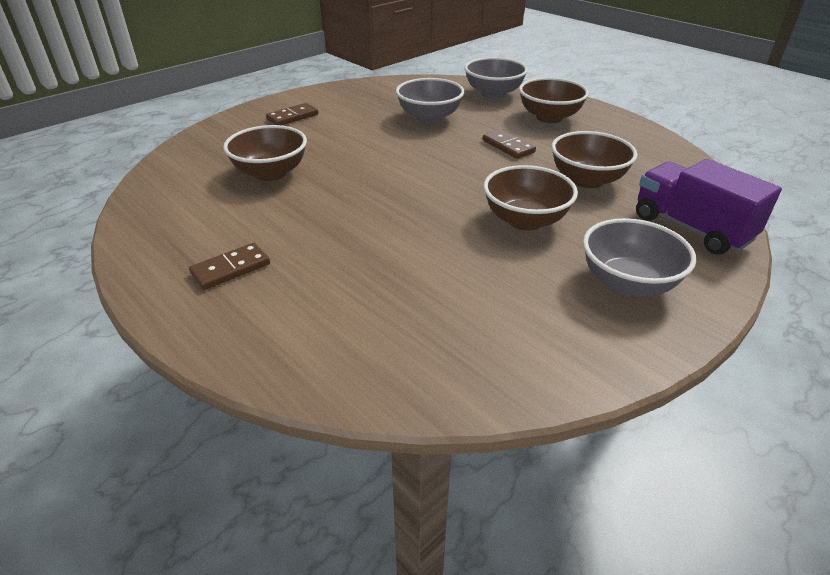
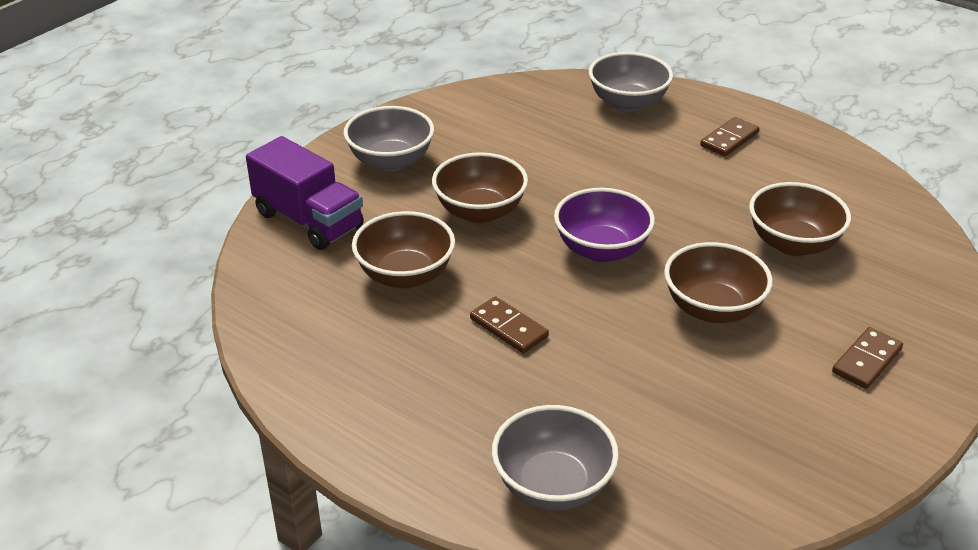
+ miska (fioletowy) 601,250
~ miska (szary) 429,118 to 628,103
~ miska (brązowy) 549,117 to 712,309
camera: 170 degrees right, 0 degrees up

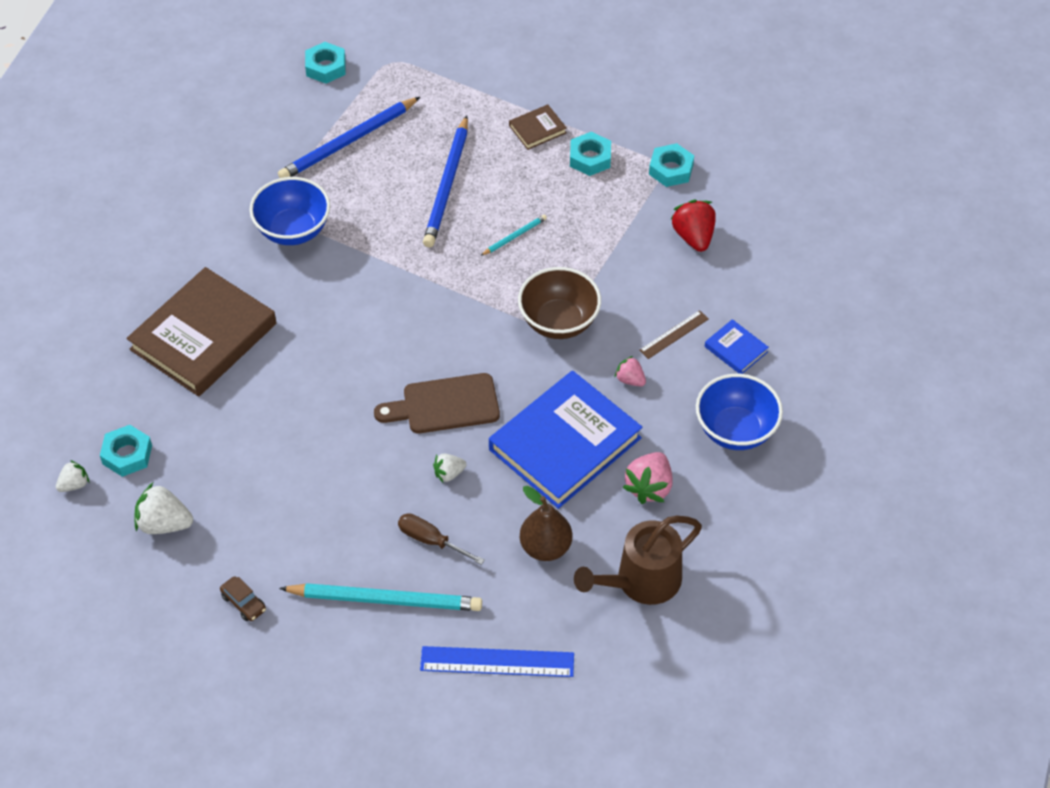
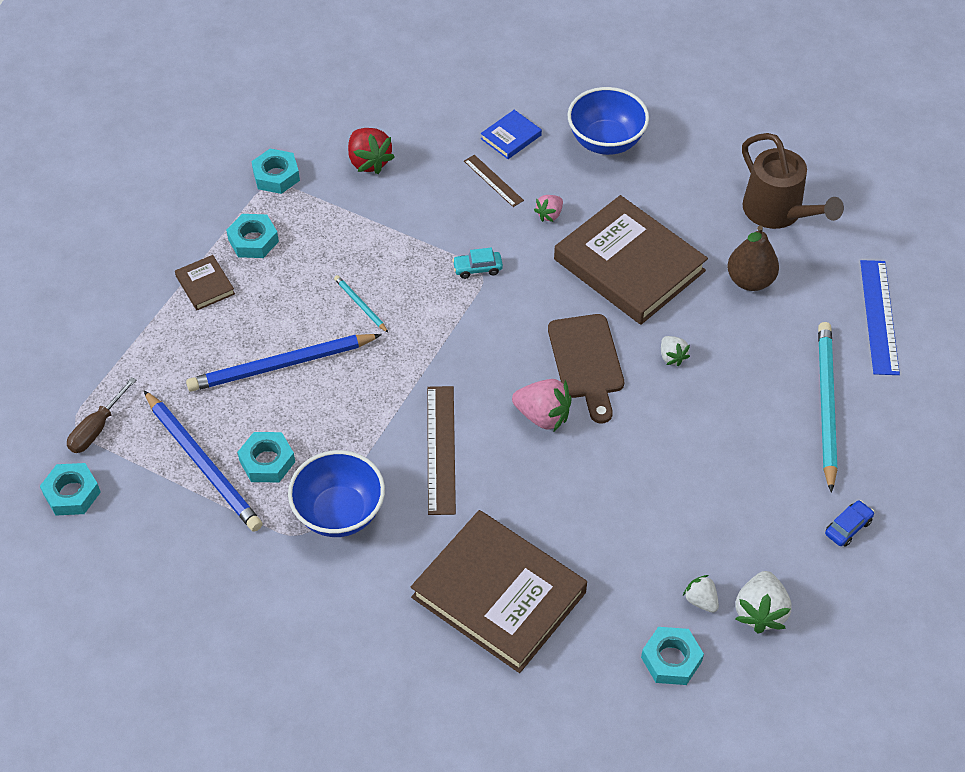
+ nakrętka (turkusowy) 267,461
+ linijka (brązowy) 441,449
~ truskawka (biały) 74,484 to 701,600
~ śrubokręt (brązowy) 431,541 to 97,428
~ truskawka (różowy) 649,487 to 543,416
~ miska (brązowy) 559,322 to samochód (turkusowy) 477,268
~ samochód (brązowy) 244,603 to samochód (niebieski) 848,527
~ książka (niebieski) 565,444 to książka (brązowy) 629,265
~ ołówek (niebieski) 447,185 = 281,365 150 degrees clockwise
~ truskawka (czerwony) 693,237 = 369,162 105 degrees counterclockwise
camera: 90 degrees left, 0 degrees up

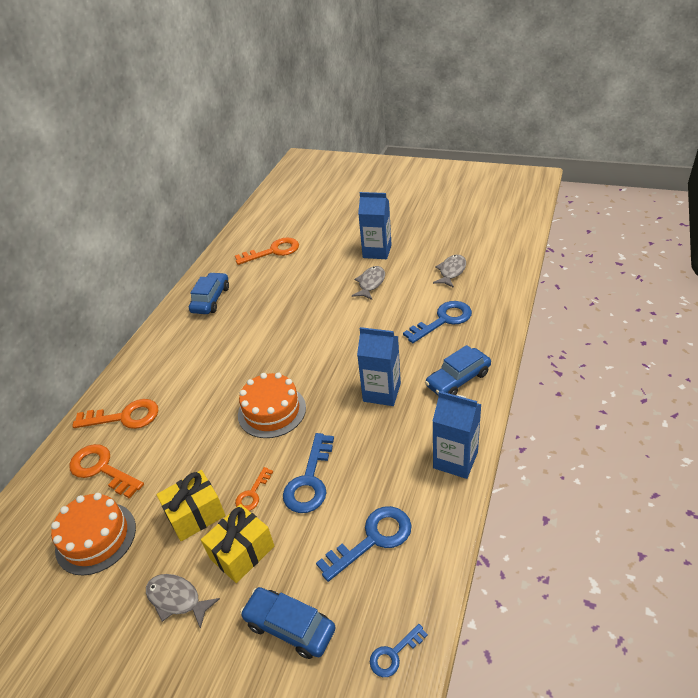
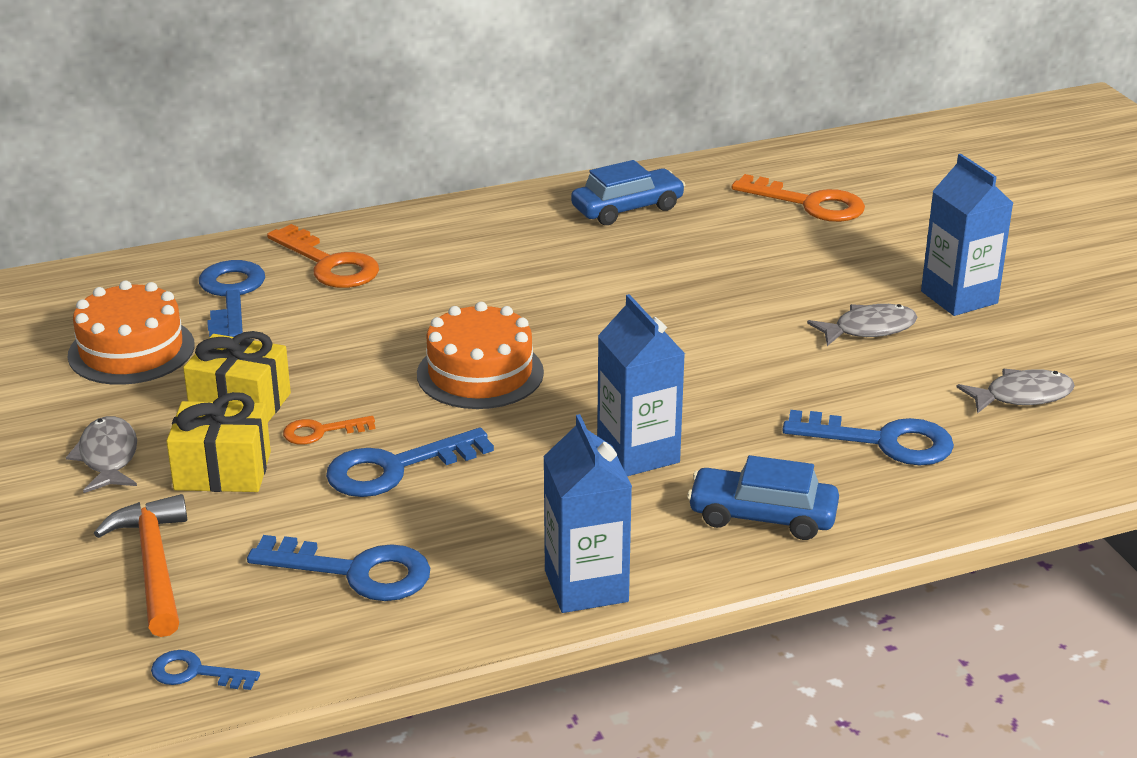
~ samochód (niebieski) 290,627 to młotek (pomarańczowy) 153,565
~ klucz (pomarańczowy) 101,469 to klucz (niebieski) 231,295
camera: 45 degrees right, 10 degrees down

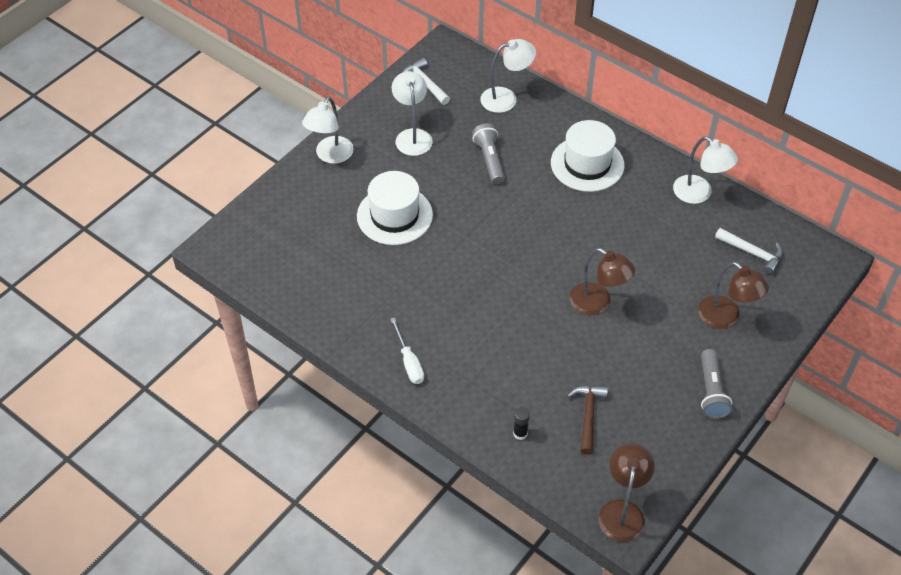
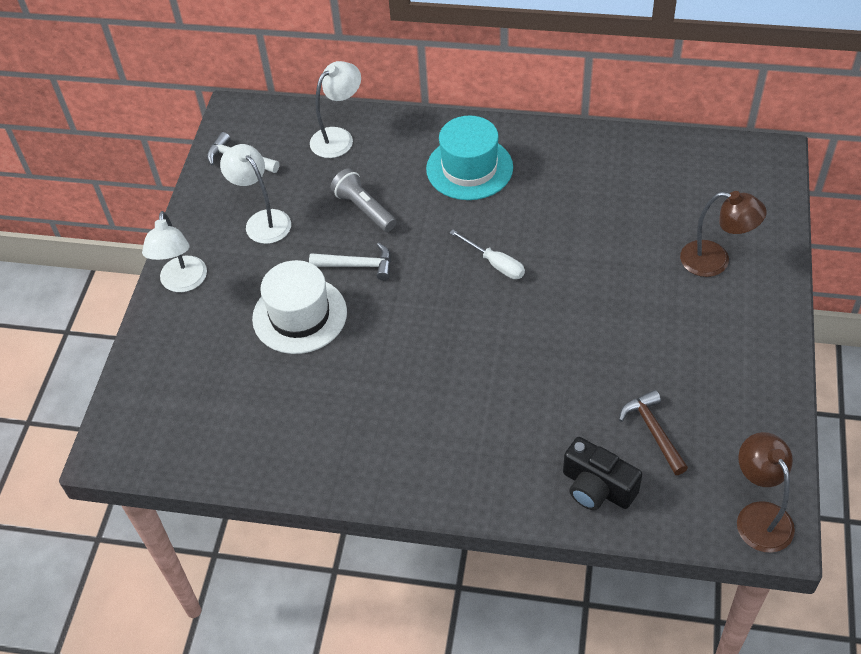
- lampka (brązowy) 597,303
- lampka (biały) 699,194
- latarka (szary) 711,391
~ śrubokręt (biały) 409,362 to 495,264
~ młotek (biały) 752,253 to 357,265
~ klej w sztyfcie (czarny) 520,433 to aparat fotograficzny (czarny) 597,487
~ kapelusz (biały) 587,164 to kapelusz (turkusowy) 469,168
camera: 25 degrees left, 0 degrees up

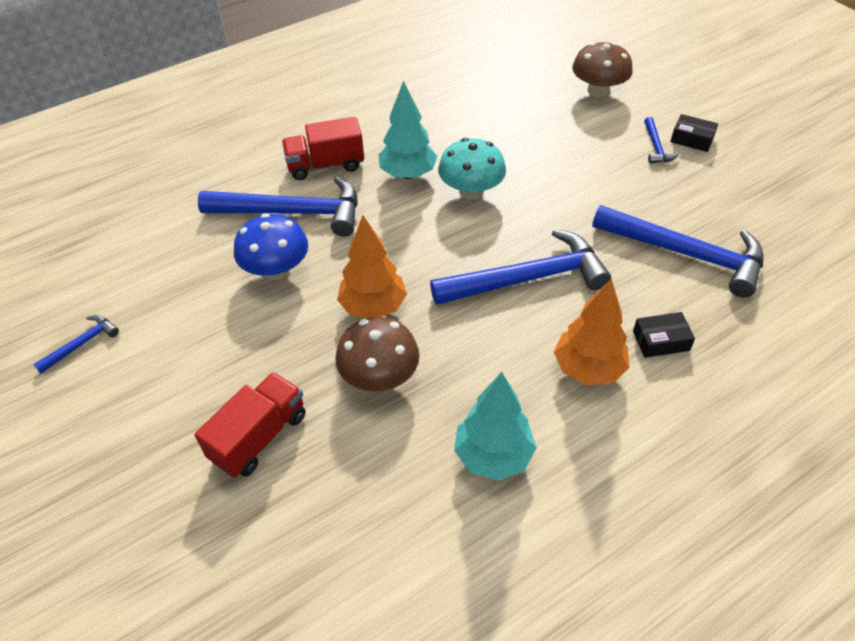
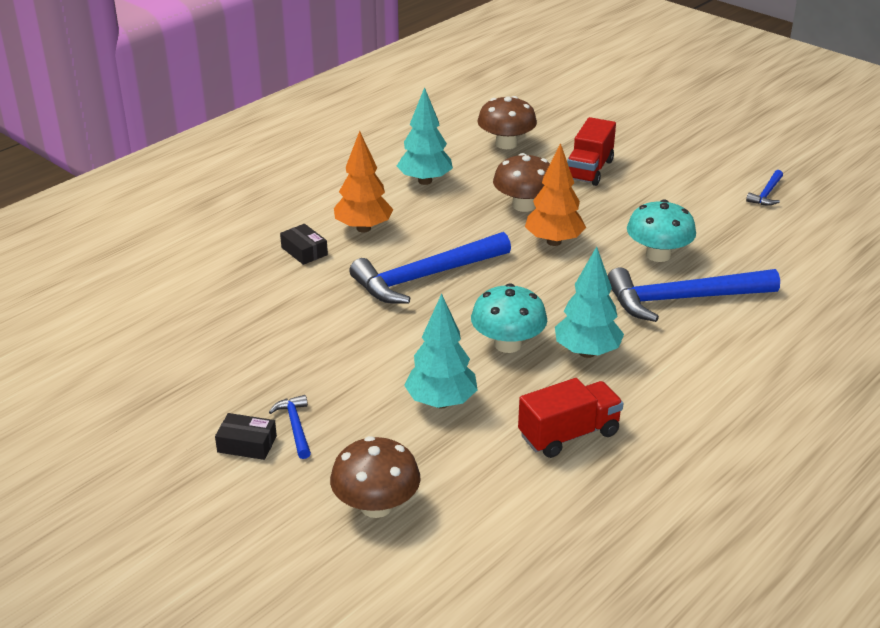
- młotek (niebieski) 686,254
+ drzewko (turkusowy) 441,402
+ grzyb (brązowy) 506,144
~ ciężarówka (czerwony) 325,165 to 569,435
~ grzyb (niebieski) 276,269 to grzyb (turkusowy) 658,255
~ pudełko (czarny) 661,341 = 304,251 75 degrees clockwise
camera: 165 degrees right, 15 degrees down

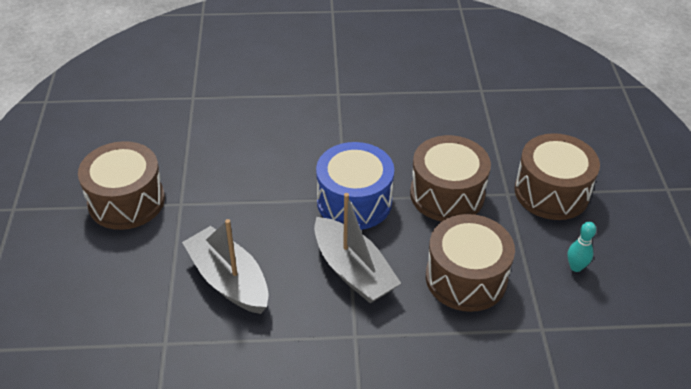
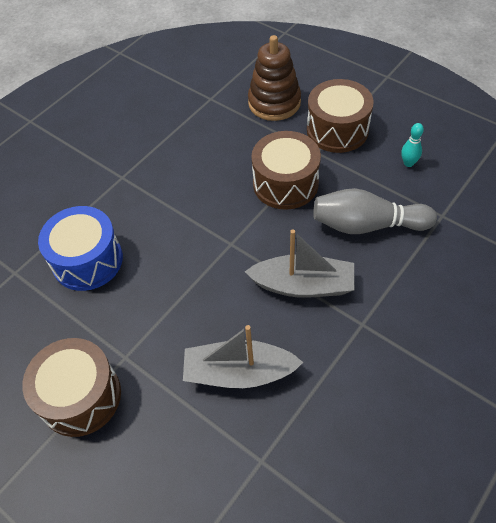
+ zabawka nakładanka (brązowy) 274,103
~ bęben (niebieski) 354,201 to 87,260
~ bęben (brązowy) 466,278 to kręgiel (szary) 367,225
camera: 45 degrees left, 10 degrees up

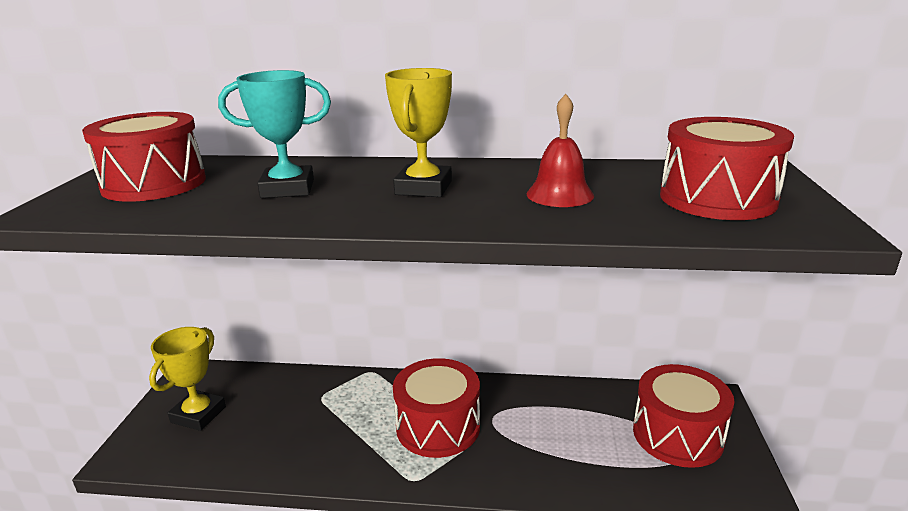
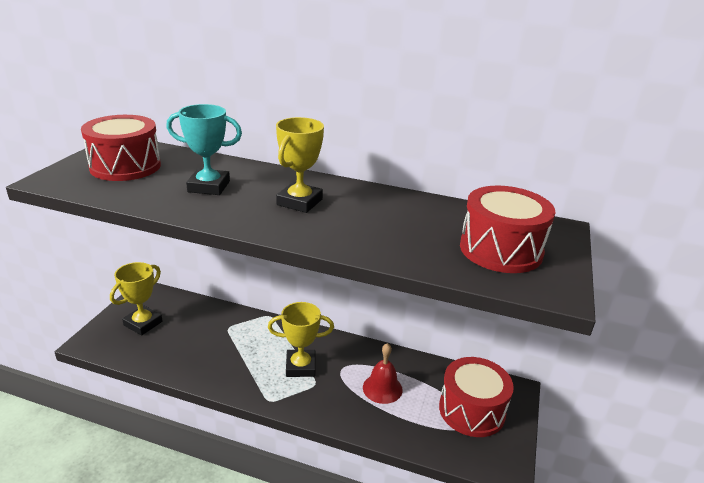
~ dzwonek (czerwony) 560,194 to 382,388
~ bęben (czerwony) 438,426 to puchar (żółty) 300,366
camera: 10 degrees right, 5 degrees up

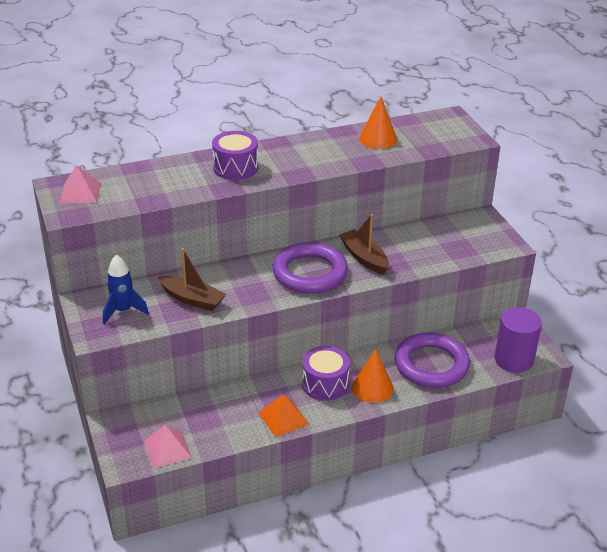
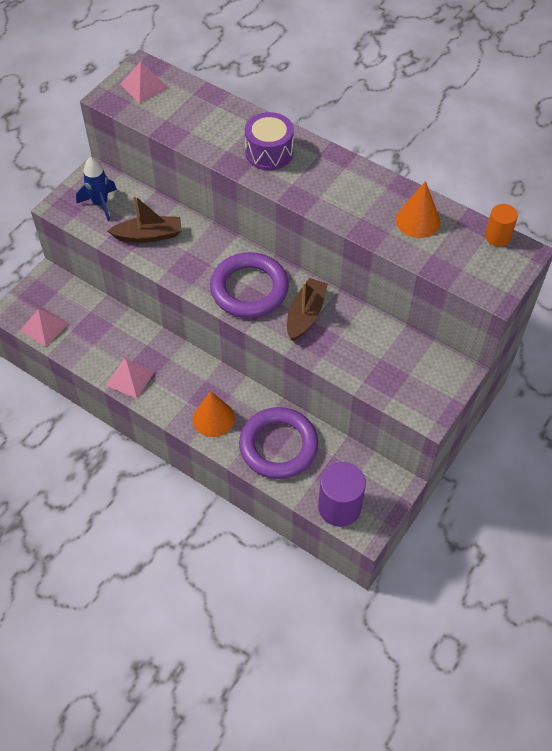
- bęben (fioletowy) 325,384
+ walec (pomarańczowy) 497,236
~ piramida (pomarańczowy) 283,418 to piramida (różowy) 130,378
~ łódka (brązowy) 192,299 = 148,235 90 degrees counterclockwise
camera: 55 degrees right, 20 degrees up

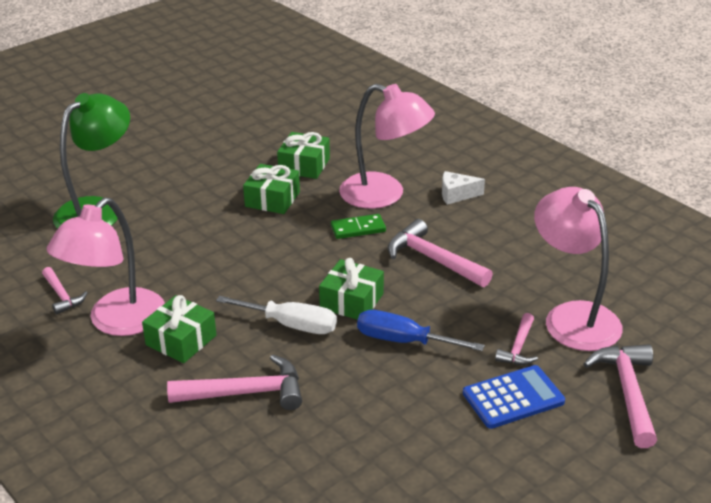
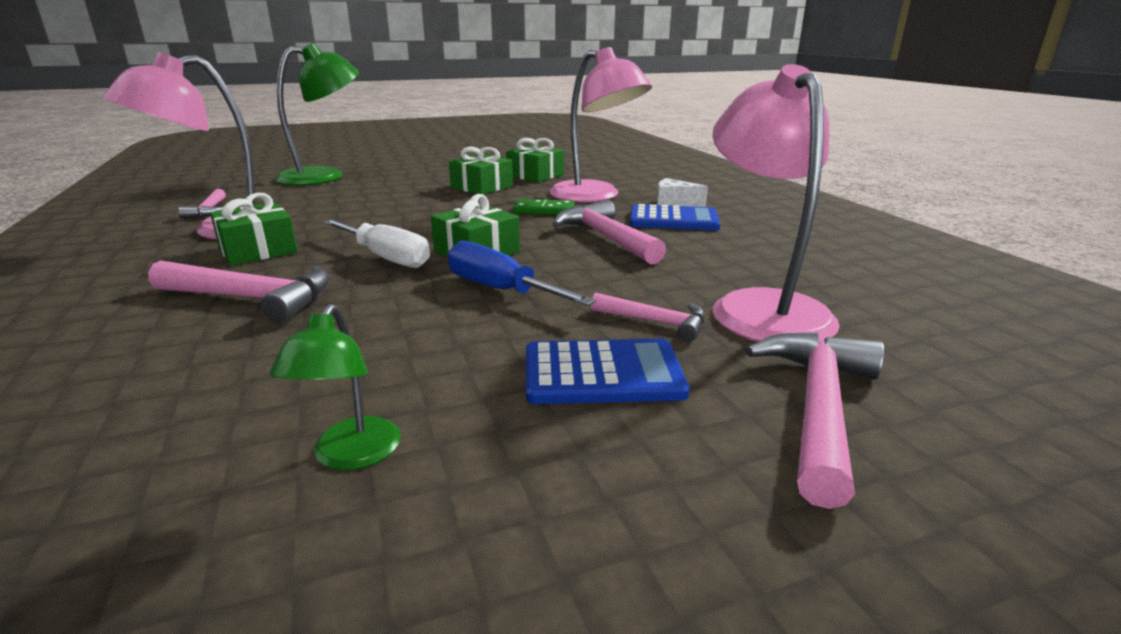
+ lampka (zielony) 351,456
+ kalkulator (niebieski) 673,219
~ młotek (różowy) 518,347 = 655,322 105 degrees counterclockwise
camera: 20 degrees right, 10 degrees down

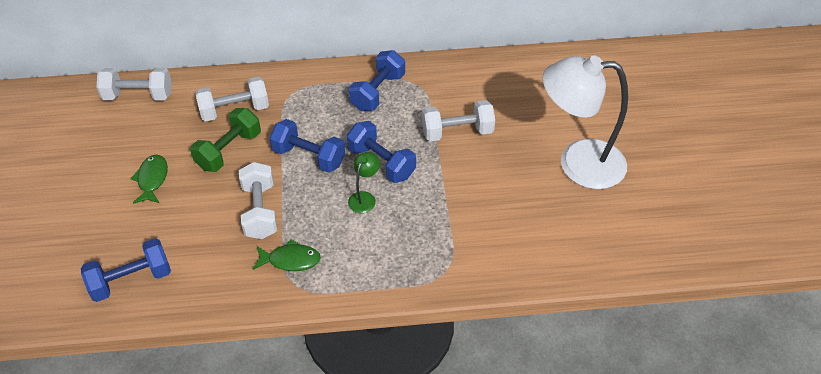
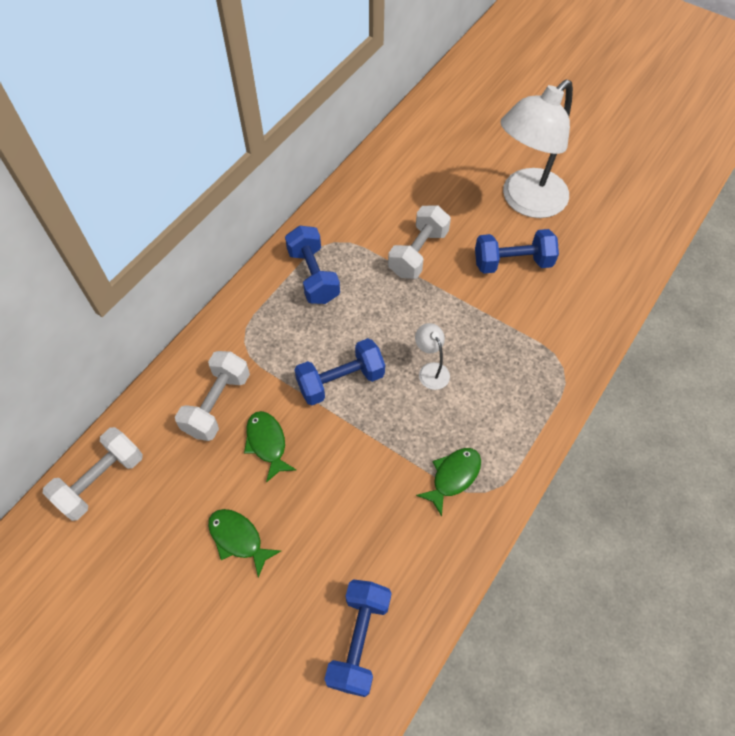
- hantel (biały) 260,211
~ hantel (niebieski) 381,163 to 512,263
~ hantel (zielony) 229,151 to ryba (zielony) 267,443
~ lampka (zielony) 364,198 to lampka (biały) 430,370
camera: 50 degrees left, 10 degrees up

